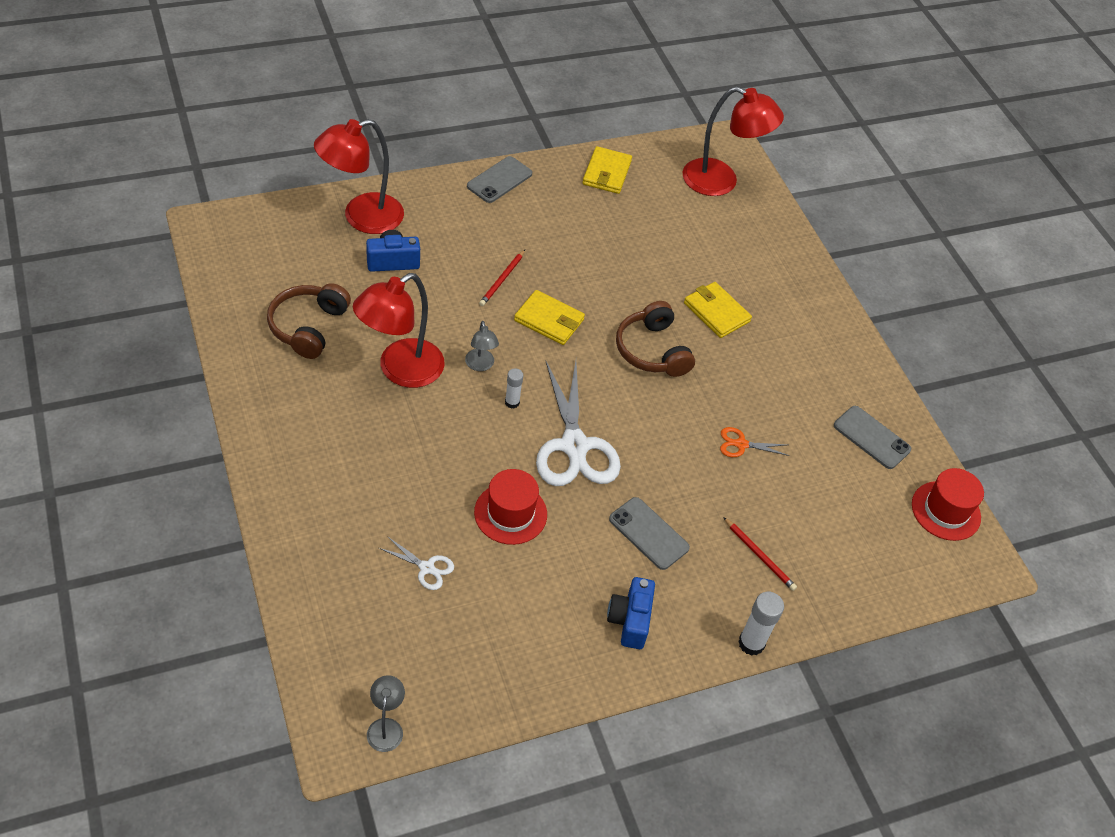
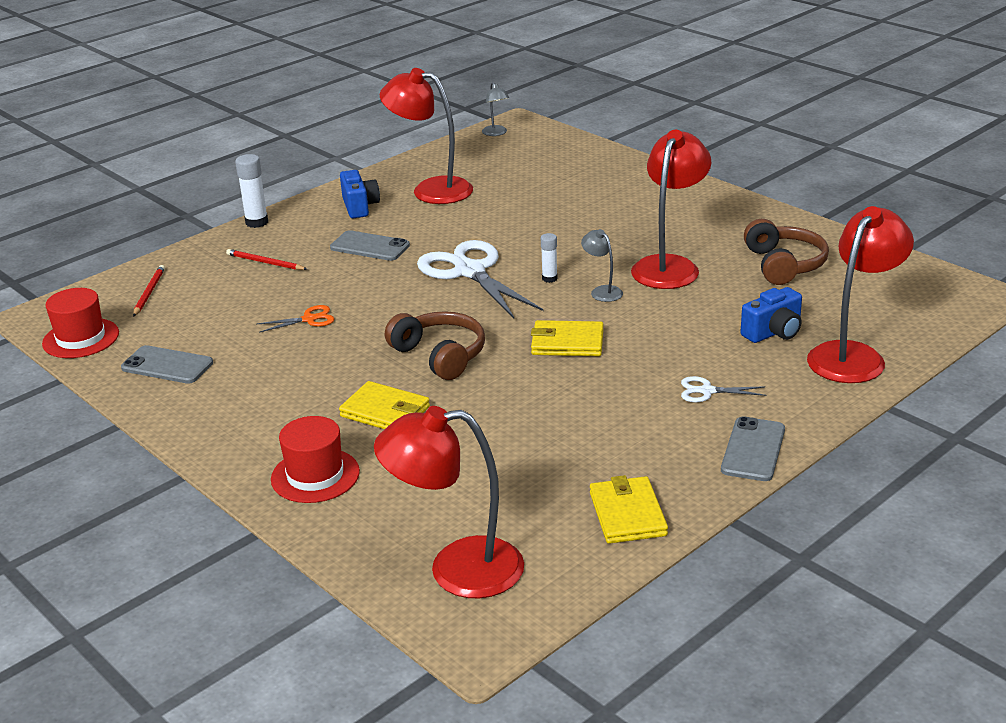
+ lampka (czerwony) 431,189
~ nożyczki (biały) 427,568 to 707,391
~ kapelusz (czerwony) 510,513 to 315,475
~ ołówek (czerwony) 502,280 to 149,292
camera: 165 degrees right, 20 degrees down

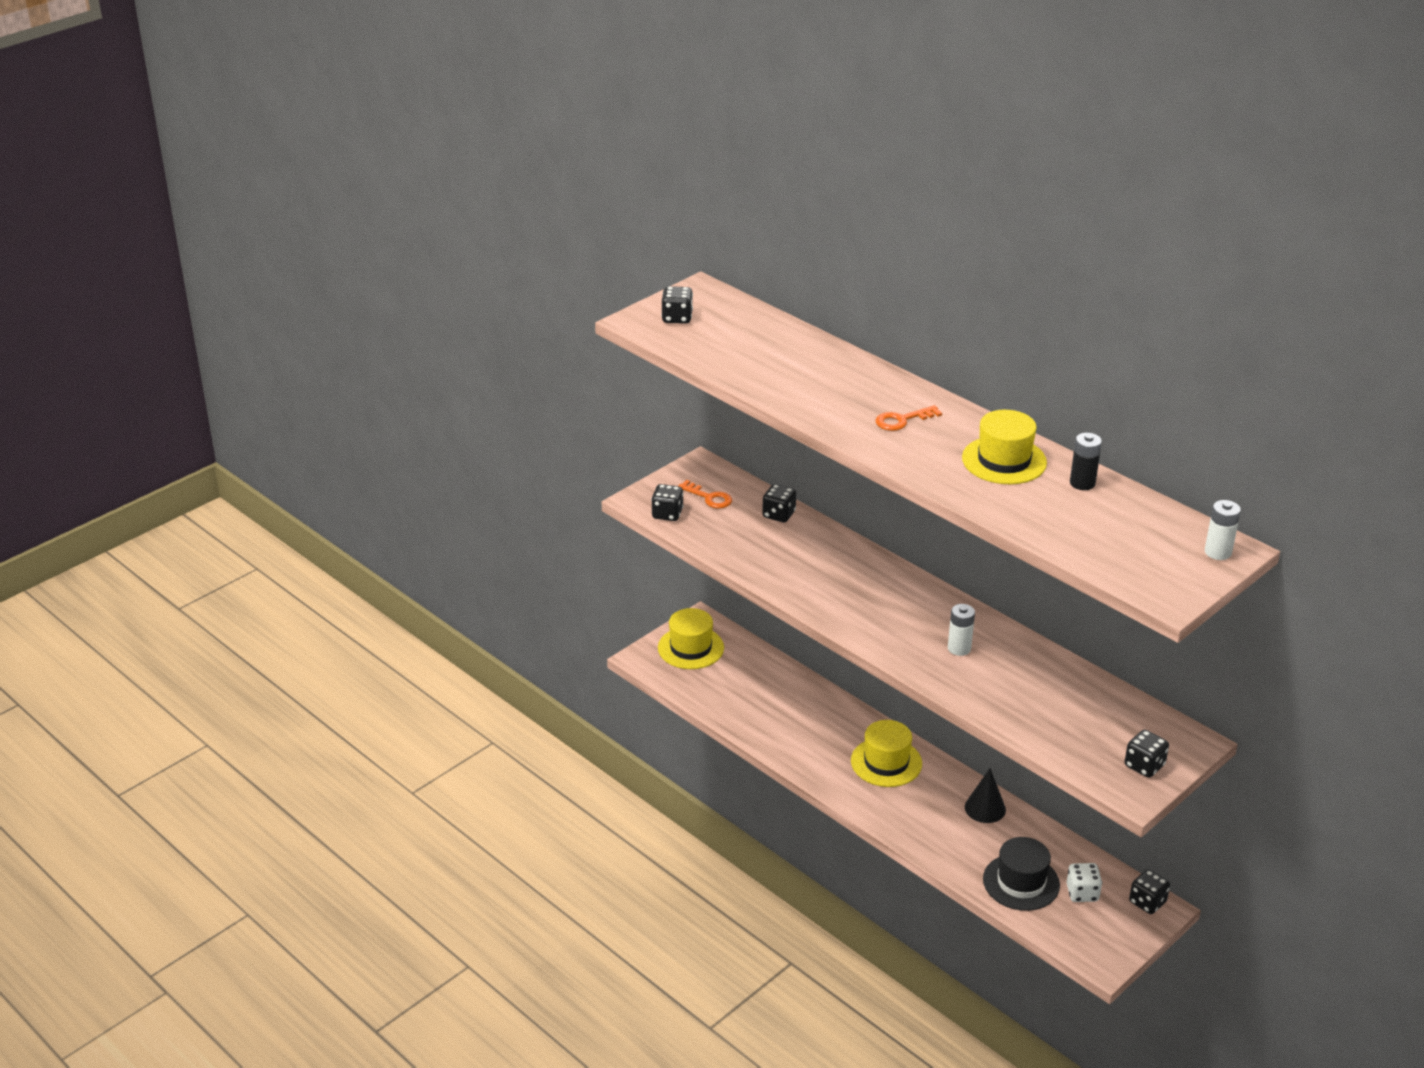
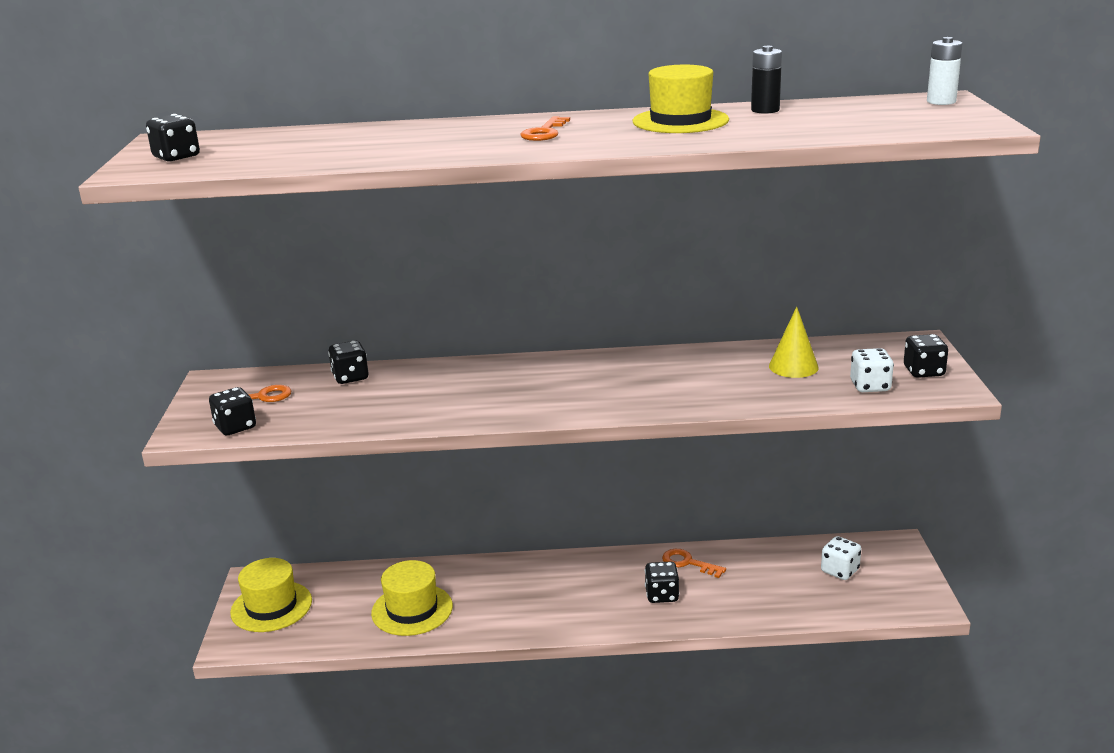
- bateria (biały) 959,648
- kapelusz (czarny) 1021,882
+ stożek (żółty) 793,366
+ kostka do gry (biały) 870,386
~ kapelusz (żółty) 886,762 to 412,610
~ kostka do gry (czarny) 1147,902 to 662,595
~ stożek (czarny) 985,808 to klucz (pomarańczowy) 688,563
camera: 45 degrees left, 10 degrees down

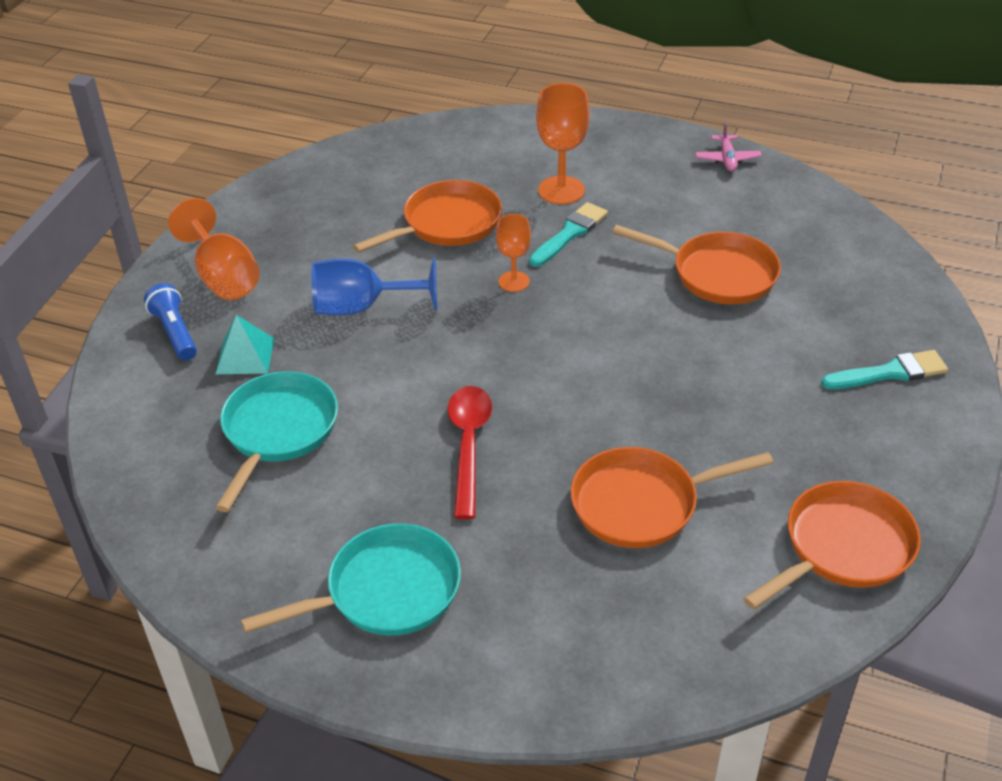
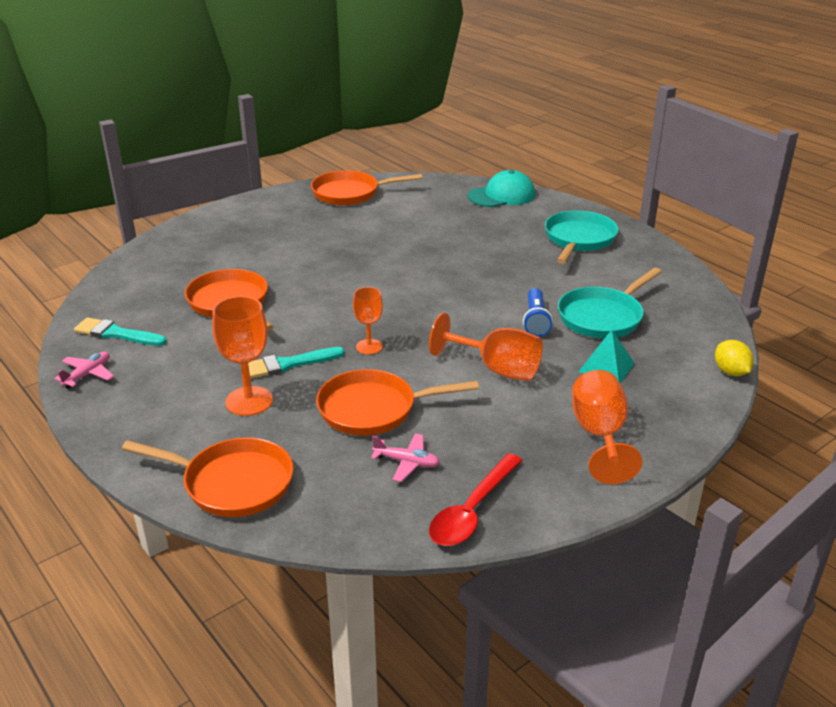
+ samolot (różowy) 407,462
+ czapka (turkusowy) 502,195
+ cytryna (żółty) 730,372
~ latarka (niebieski) 175,332 to 535,321
~ łyżka (czerwony) 468,445 to 472,510
~ patelnia (pomarańczowy) 642,503 to 232,483
~ pędzel (turkusowy) 889,373 to 116,334
~ kielich (niebieski) 362,307 to kielich (pomarańczowy) 496,369
~ patelnia (turkusowy) 385,591 = 578,239 105 degrees clockwise
camera: 150 degrees left, 10 degrees down

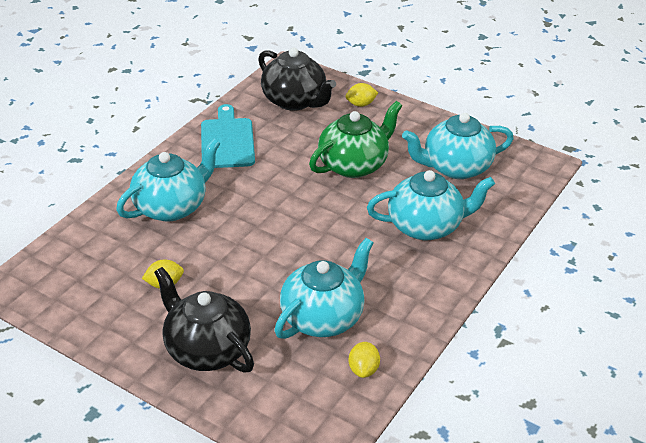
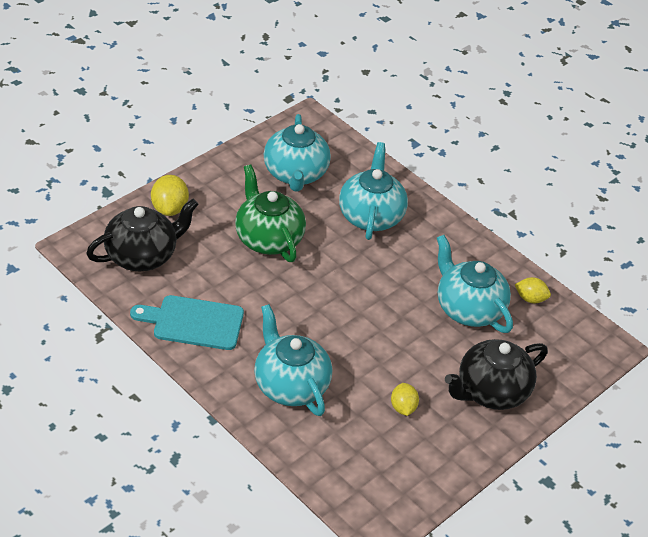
~ cytryna (żółty) 361,104 = 169,208 x1.51
camera: 80 degrees left, 5 degrees up

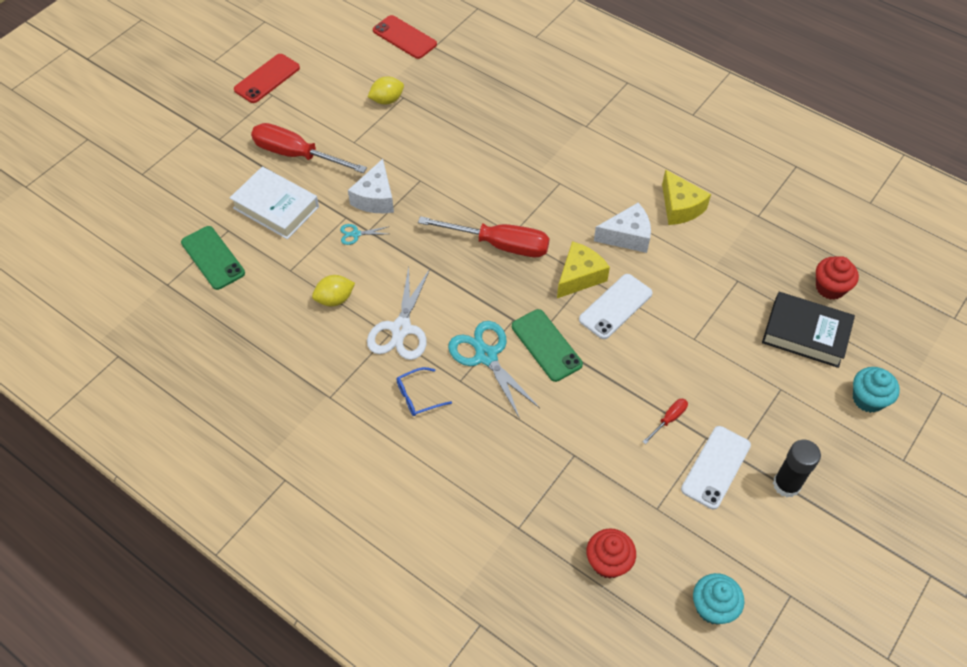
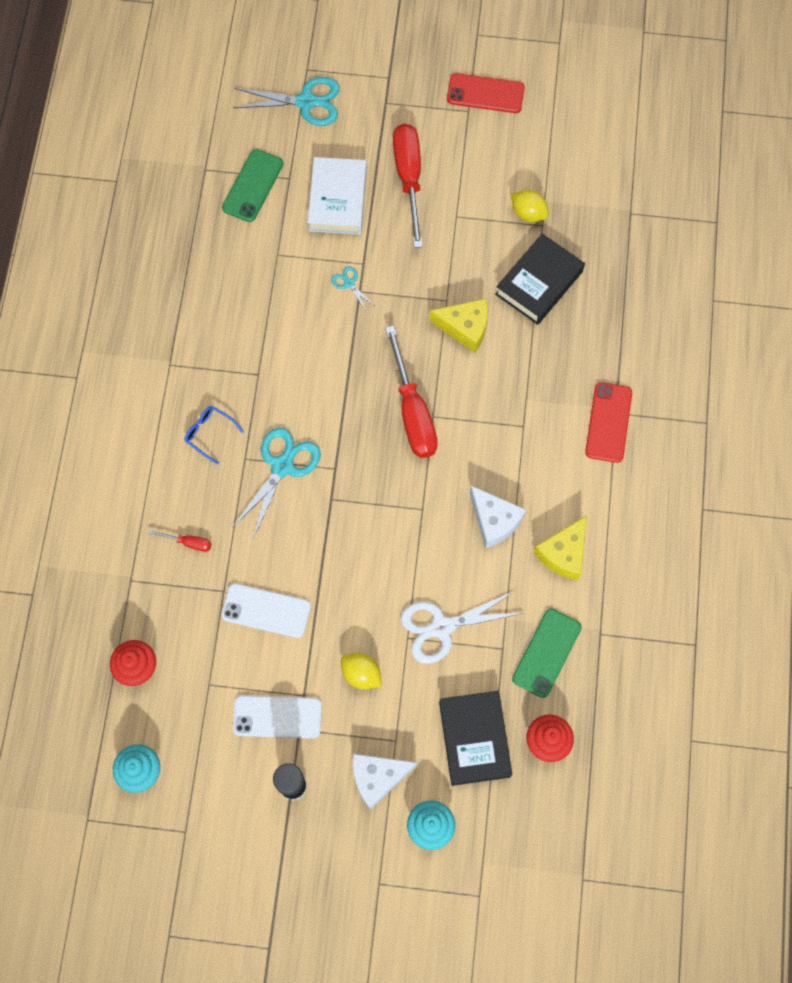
+ nożyczki (turkusowy) 306,102
+ książka (czarny) 539,283
~ cytryna (żółty) 335,299 to 361,674
~ ser (biały) 375,198 to 378,778
~ nożyczki (biały) 401,329 to 442,627
~ telefon (czerwony) 404,37 to 608,422
~ telefon (zielony) 546,345 to 546,653
~ ser (żółty) 579,276 to 465,328
~ telefon (biały) 615,306 to 266,610
~ śrubokręt (czerwony) 668,419 to 188,542
camera: 60 degrees right, 15 degrees up

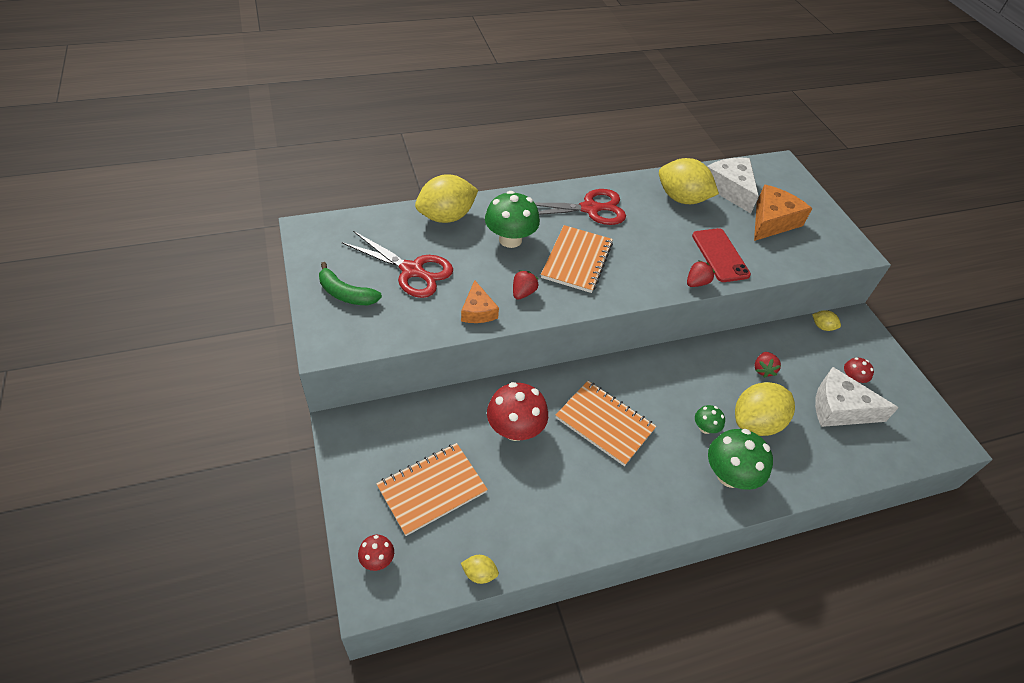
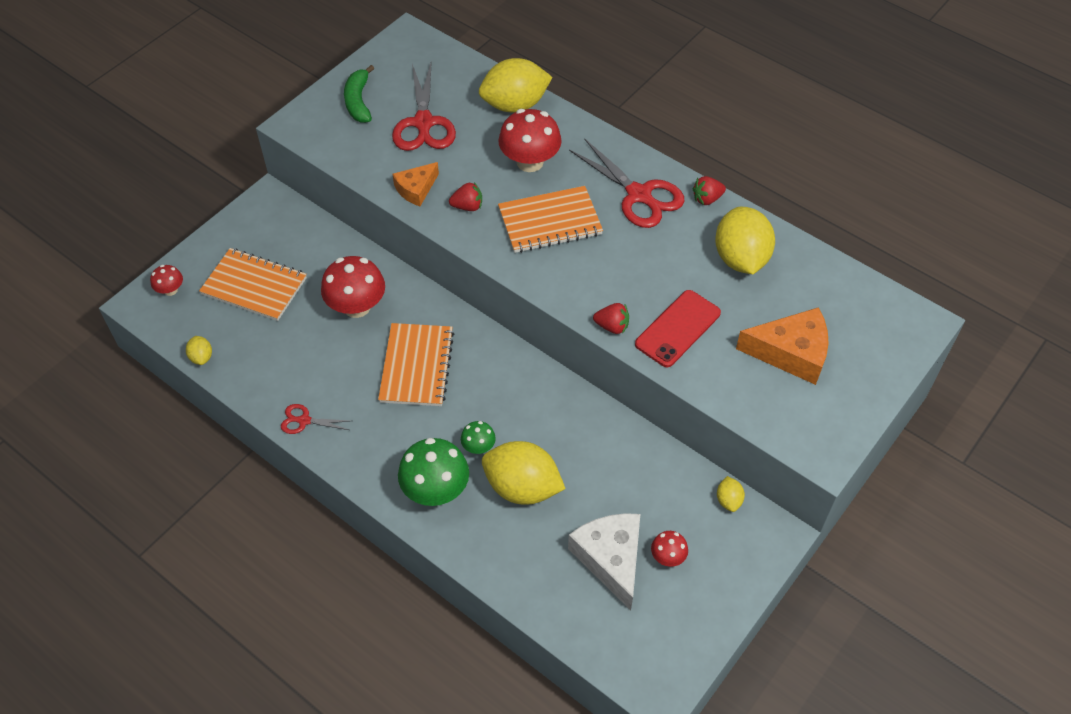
- ser (biały) 730,189
+ nożyczki (czerwony) 304,420
~ truskawka (czerwony) 763,370 to 707,199
~ grzyb (zielony) 510,239 to grzyb (czerwony) 530,162
~ cytryna (żółty) 446,217 = 515,105 45 degrees counterclockwise
camera: 60 degrees right, 5 degrees up

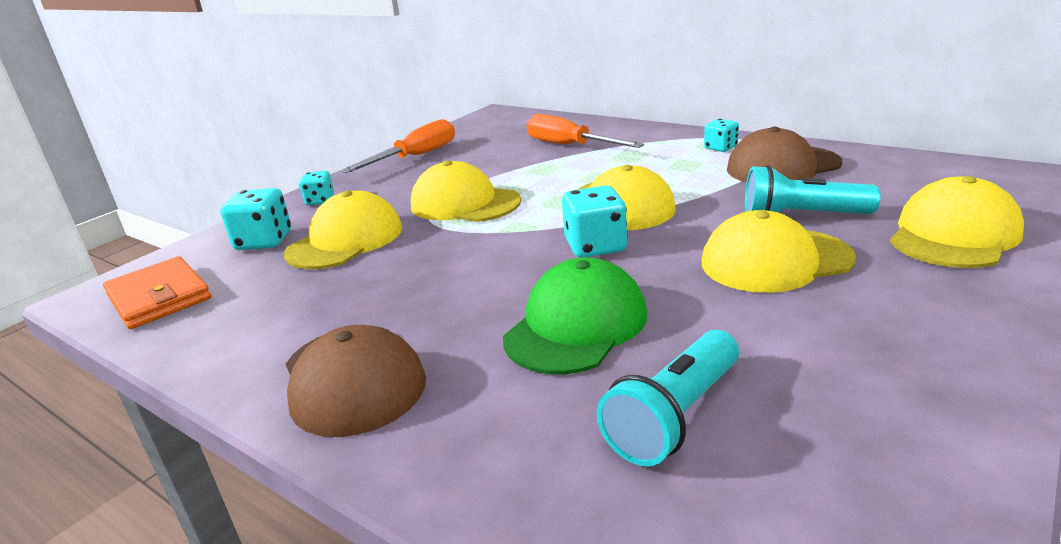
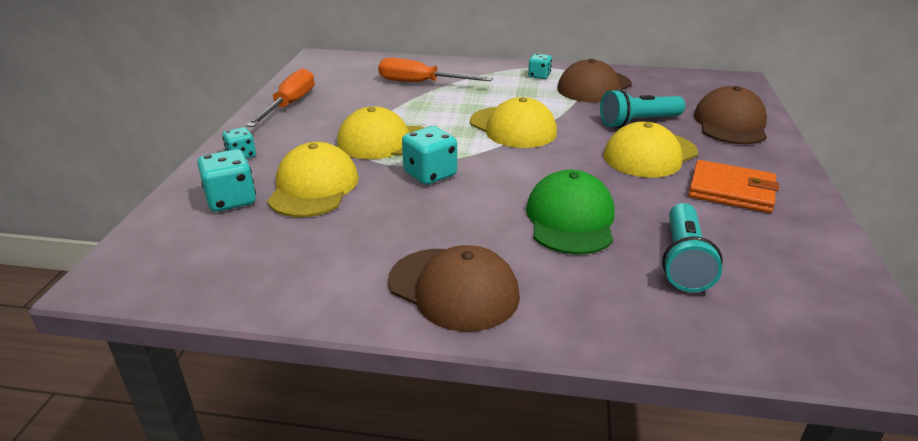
~ portfel (pomarańczowy) 159,297 to 731,190
~ kostka do gry (turkusowy) 595,246 to 430,174
~ czapka (żółty) 954,235 to czapka (brązowy) 730,123
camera: 30 degrees left, 5 degrees up

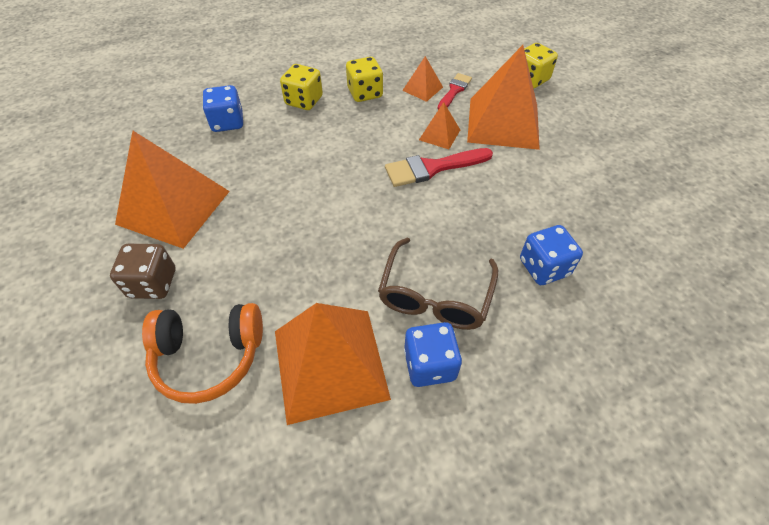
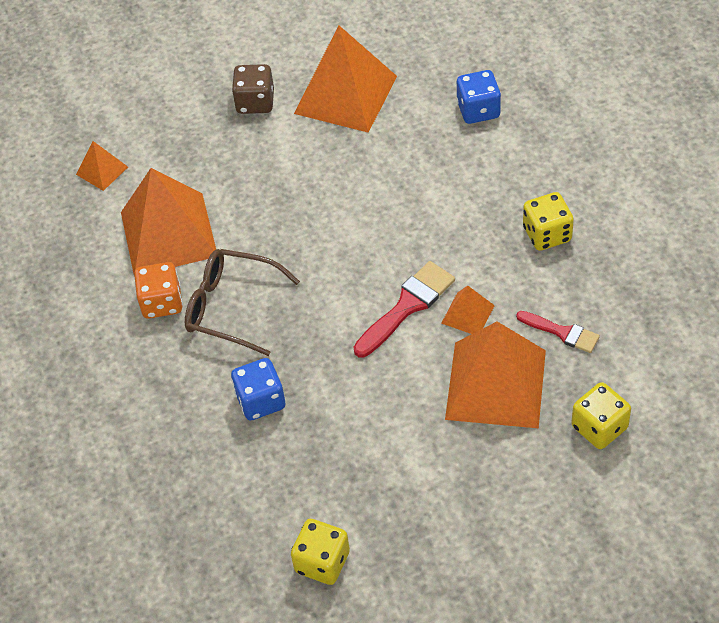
- słuchawki (pomarańczowy) 209,356
~ kostka do gry (żółty) 304,101 to 322,562
~ piramida (pomarańczowy) 422,88 to 102,170
~ kostka do gry (niebieski) 429,364 to kostka do gry (pomarańczowy) 162,302
~ pędzel (czerwony) 432,168 = 407,306 60 degrees clockwise
camera: 95 degrees right, 0 degrees up

